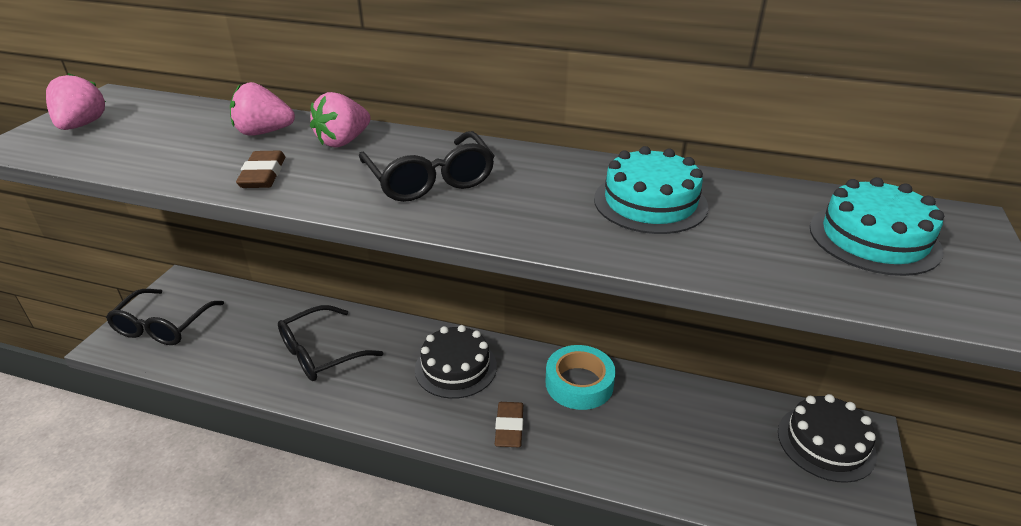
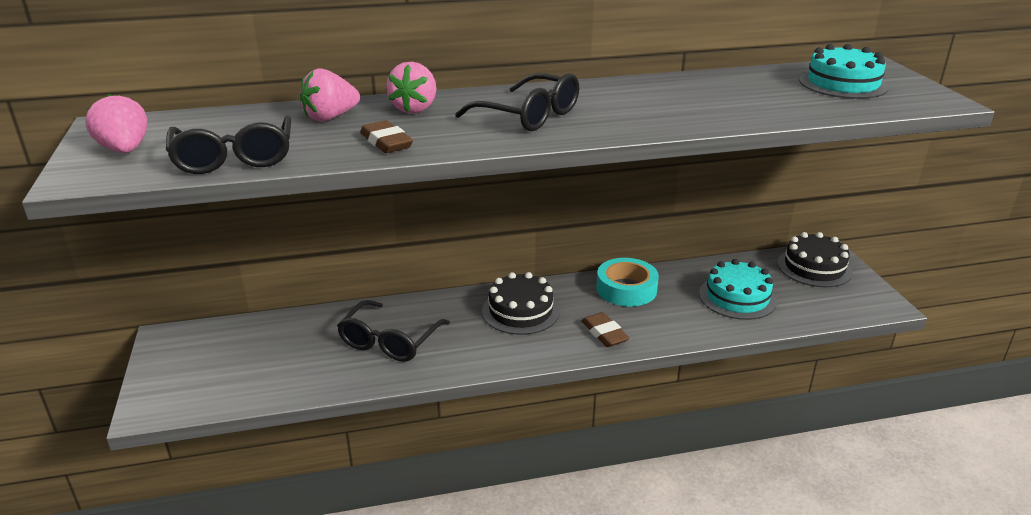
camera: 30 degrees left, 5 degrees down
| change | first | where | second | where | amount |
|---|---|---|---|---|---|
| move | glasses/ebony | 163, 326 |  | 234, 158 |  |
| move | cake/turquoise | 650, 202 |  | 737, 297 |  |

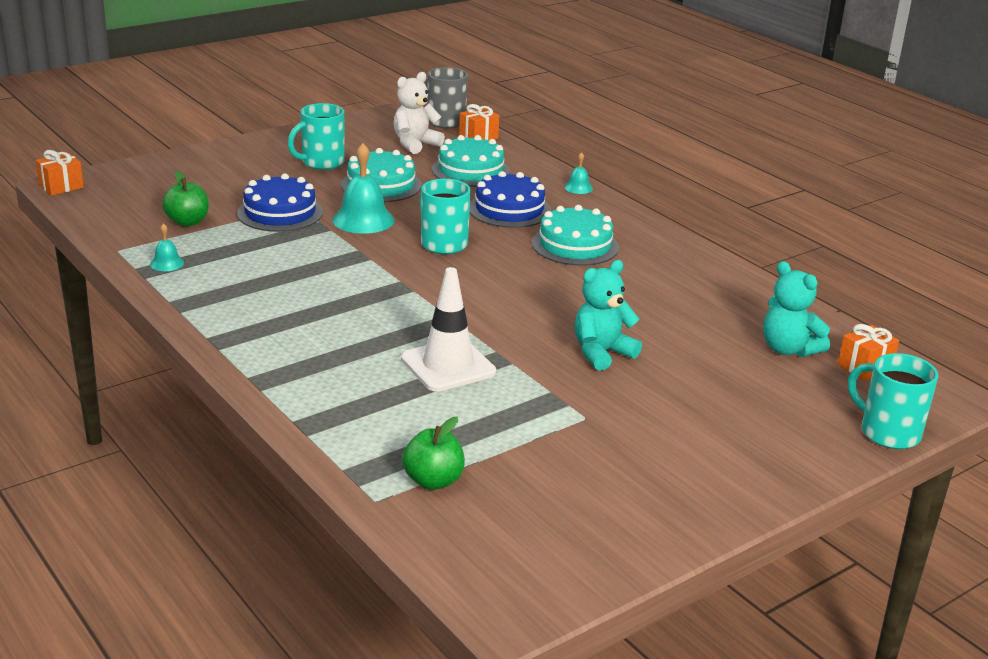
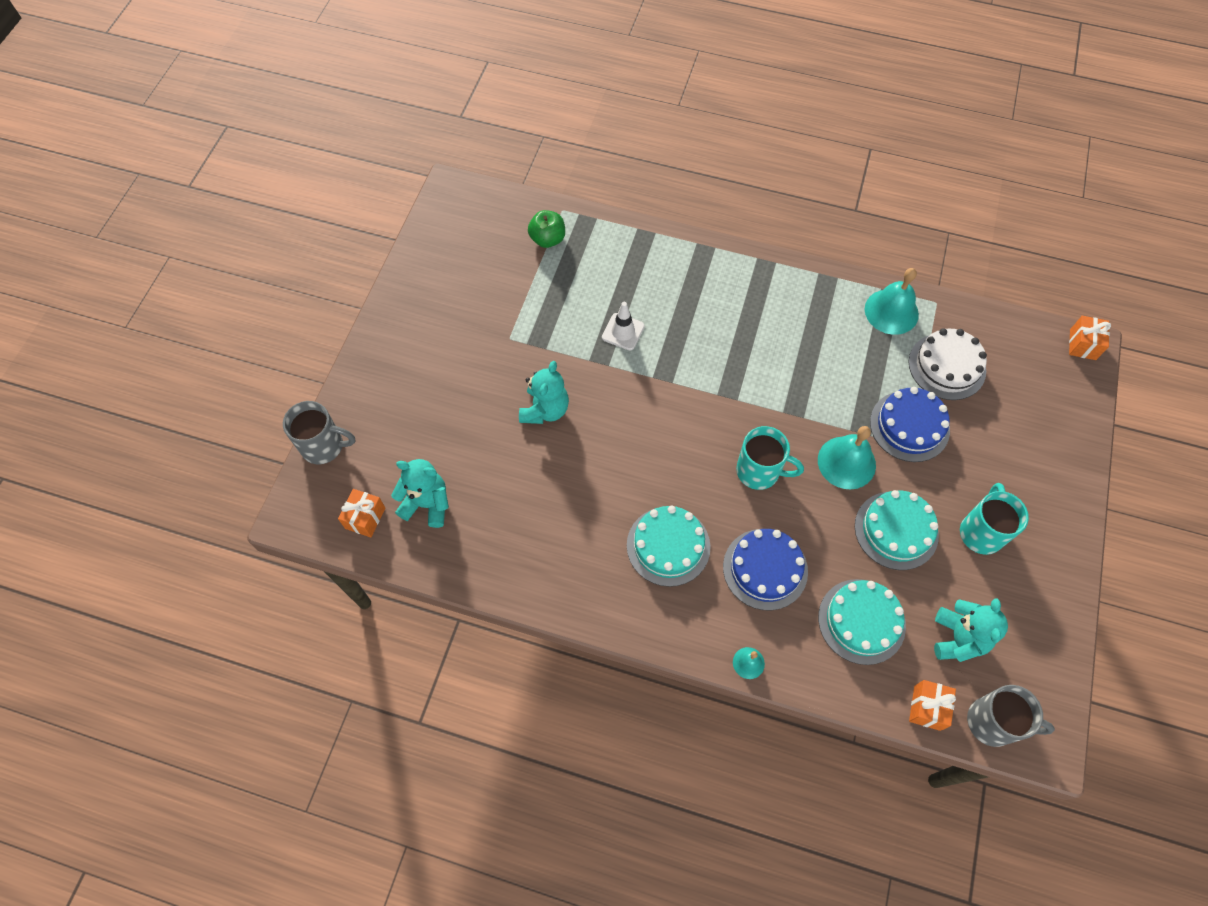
camera: 145 degrees right, 35 degrees up
| change | first | where | second | where | amount |
|---|---|---|---|---|---|
| recolor | tea mug/turquoise | 888, 433 | tea mug/grey | 324, 446 |  |
| resize | safety cone/snow-white | 448, 365 |  | 623, 332 | x0.64 |
| resize | school bell/turquoise | 167, 263 |  | 891, 311 | x2.00 |
| replace | apple/emerald | 187, 222 | cake/snow-white | 947, 366 |  |
| recolor | stuffed bear/snow-white | 415, 144 | stuffed bear/turquoise | 958, 638 |  |

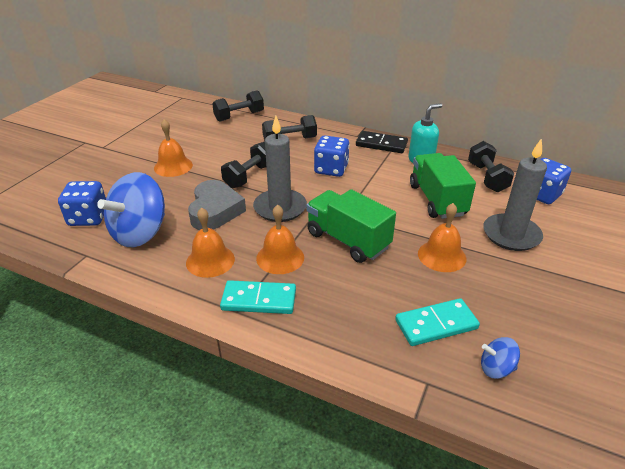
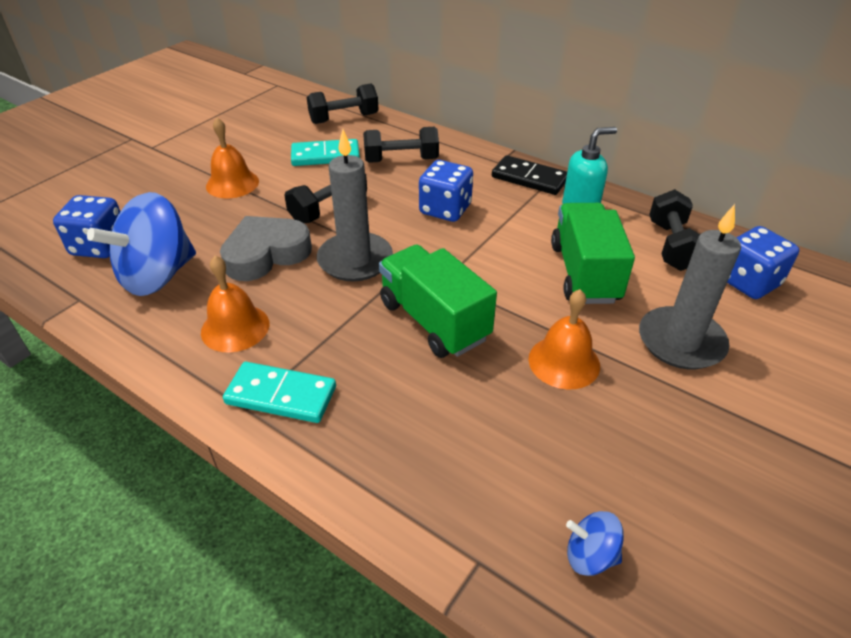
camera: 10 degrees right, 5 degrees up
| change | first | where | second | where | amount |
|---|---|---|---|---|---|
| rotate | love heart/grey | 215, 210 |  | 266, 254 | 135 degrees counterclockwise |
| move | domino piece/turquoise | 436, 324 |  | 325, 156 |  |
| delete | school bell/orange-coloured | 280, 257 |  |  |  |

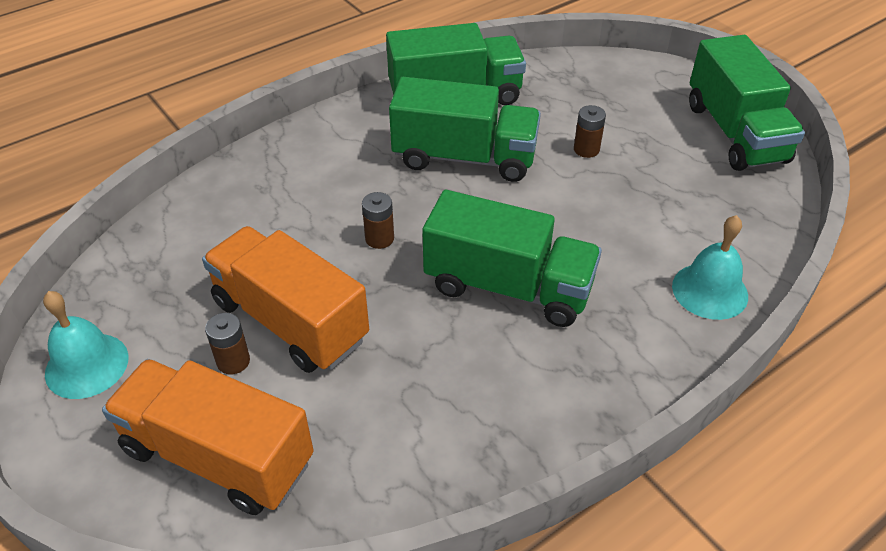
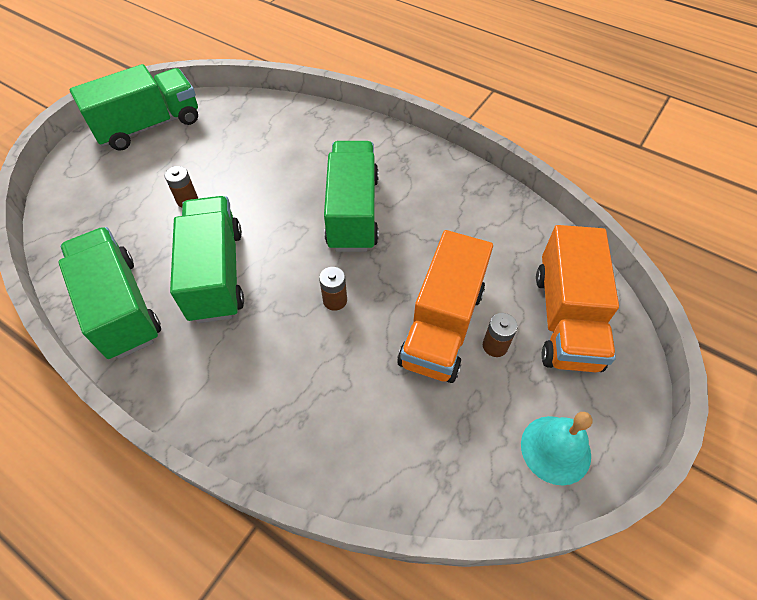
camera: 110 degrees left, 10 degrees up
| change | first | where | second | where | amount |
|---|---|---|---|---|---|
| delete | school bell/turquoise | 710, 290 |  |  |  |

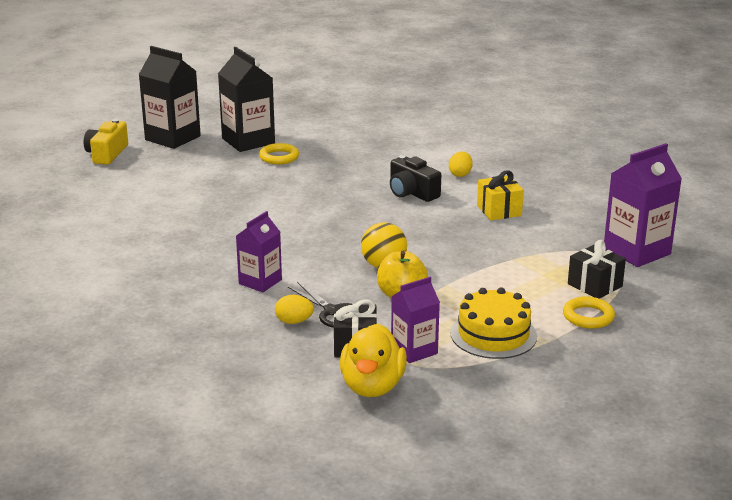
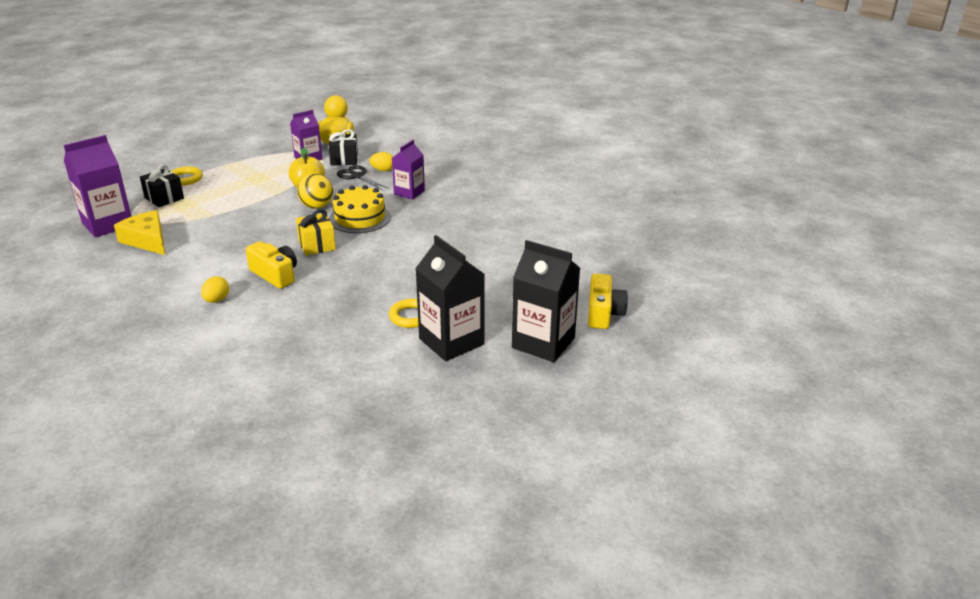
camera: 175 degrees right, 5 degrees up
| change | first | where | second | where | amount |
|---|---|---|---|---|---|
| insert |  |  | cheese wedge/yellow | 147, 240 |  |
| recolor | compact camera/ebony | 412, 192 | compact camera/yellow | 275, 275 |  |
| move | present/yellow | 499, 210 |  | 317, 245 |  |
| move | cake/yellow | 493, 334 |  | 360, 218 |  |

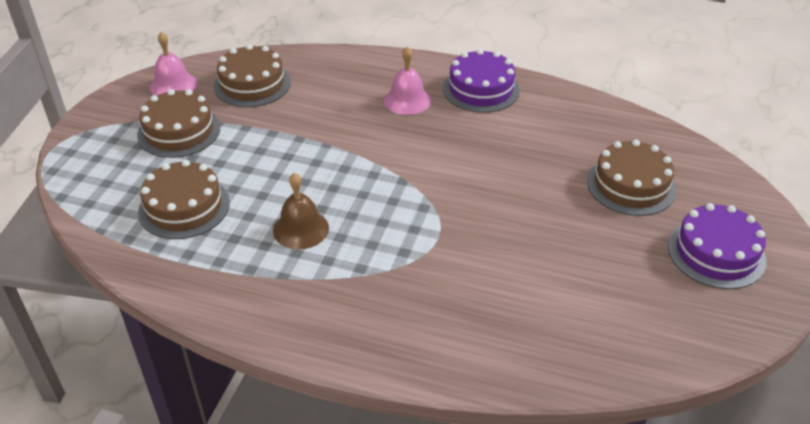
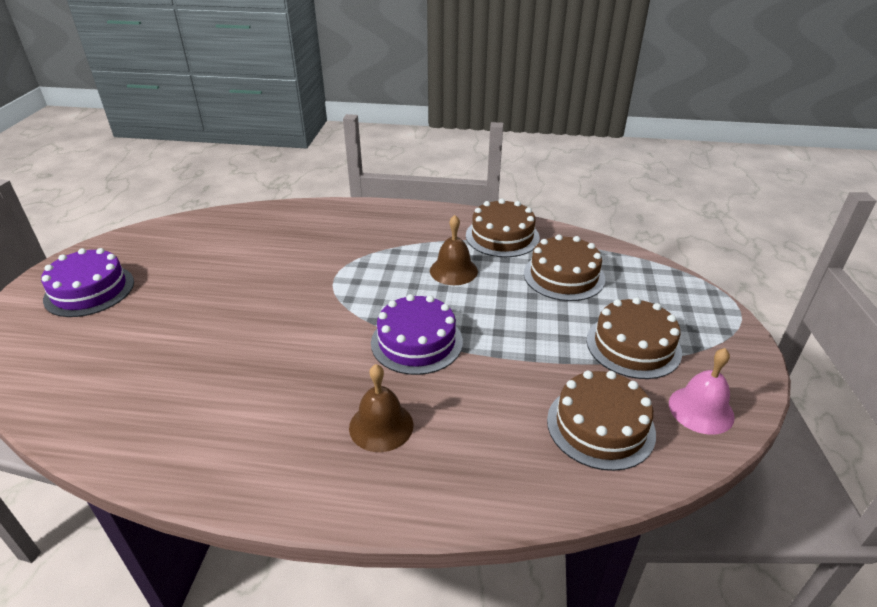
camera: 170 degrees right, 5 degrees down
| change | first | where | second | where | amount |
|---|---|---|---|---|---|
| recolor | school bell/rose-pink | 407, 100 | school bell/russet | 381, 426 |  |
| move | cake/royal purple | 481, 89 |  | 416, 342 |  |
| move | cake/russet | 631, 185 |  | 502, 236 |  |

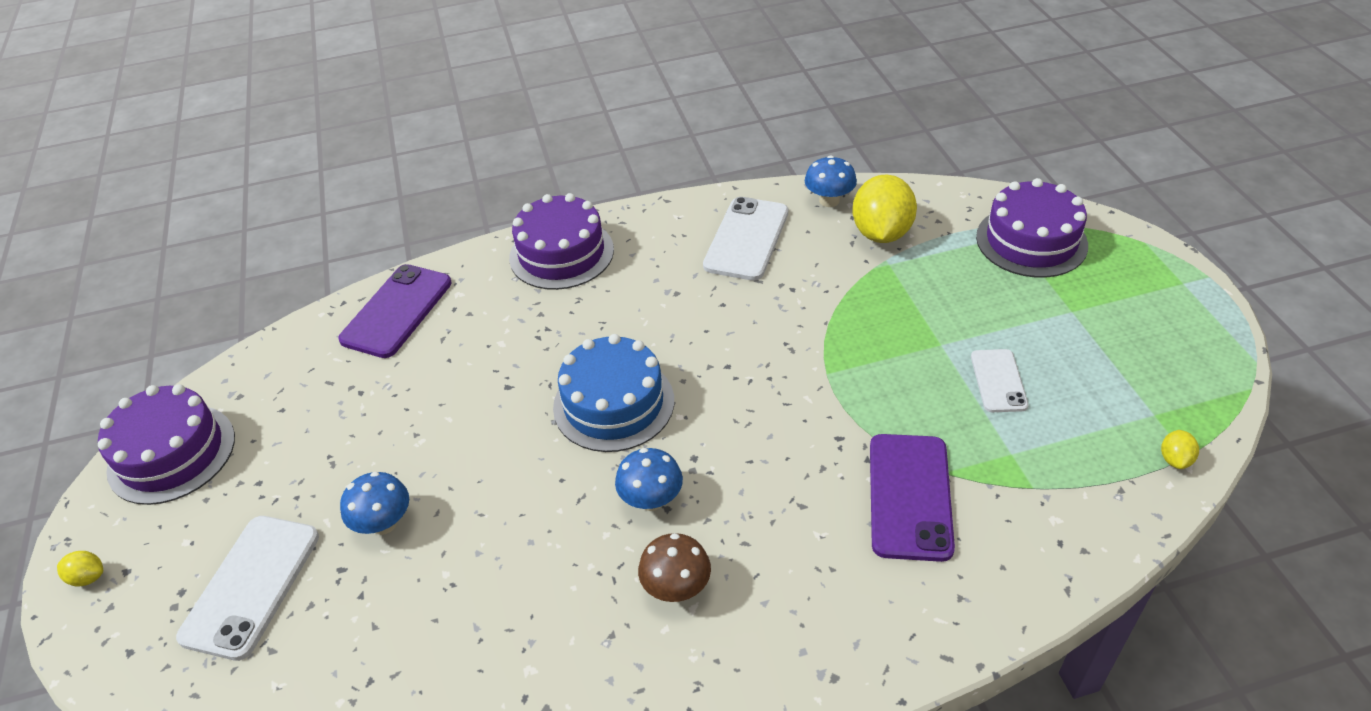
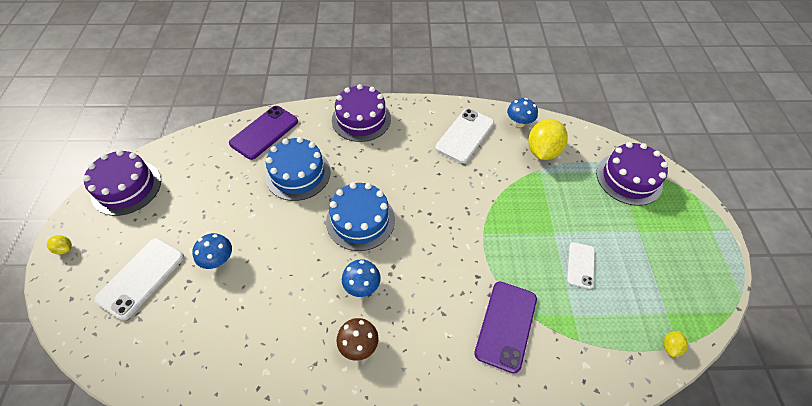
camera: 10 degrees right, 10 degrees up
| change | first | where | second | where | amount |
|---|---|---|---|---|---|
| insert |  |  | cake/blue | 298, 174 |  |

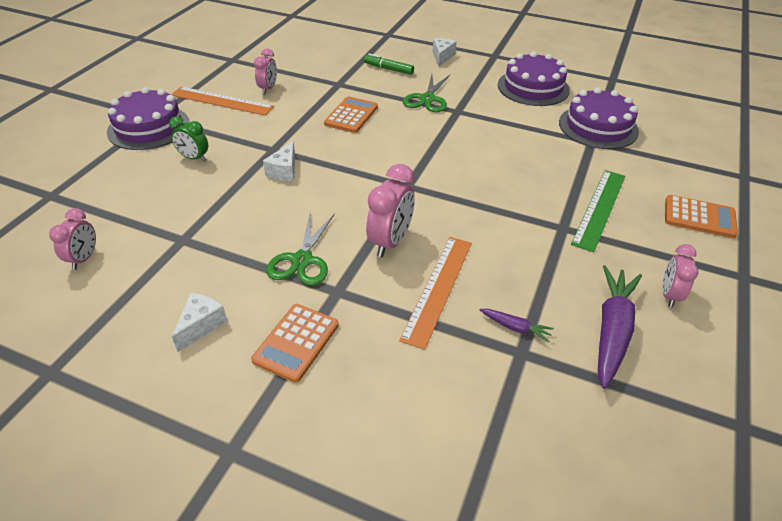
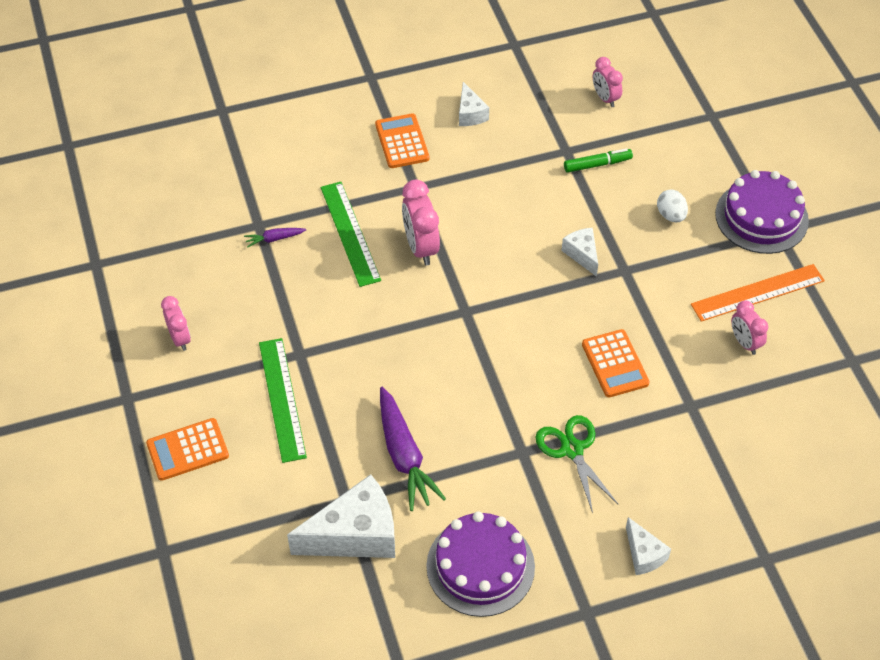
camera: 140 degrees right, 10 degrees up
| change | first | where | second | where | amount |
|---|---|---|---|---|---|
| replace | cake/royal purple | 598, 127 | cheese wedge/snow-white | 355, 535 |  |
| recolor | measuring stick/orange-coloured | 438, 288 | measuring stick/emerald | 350, 233 |  |
| move | toy carrot/royal purple | 612, 330 |  | 404, 456 |  |
| move | marker/emerald | 388, 69 |  | 597, 164 |  |
| replace | alarm clock/emerald | 194, 158 | egg shape/snow-white | 671, 215 |  |
| delete | scissors/emerald | 302, 260 |  |  |  |

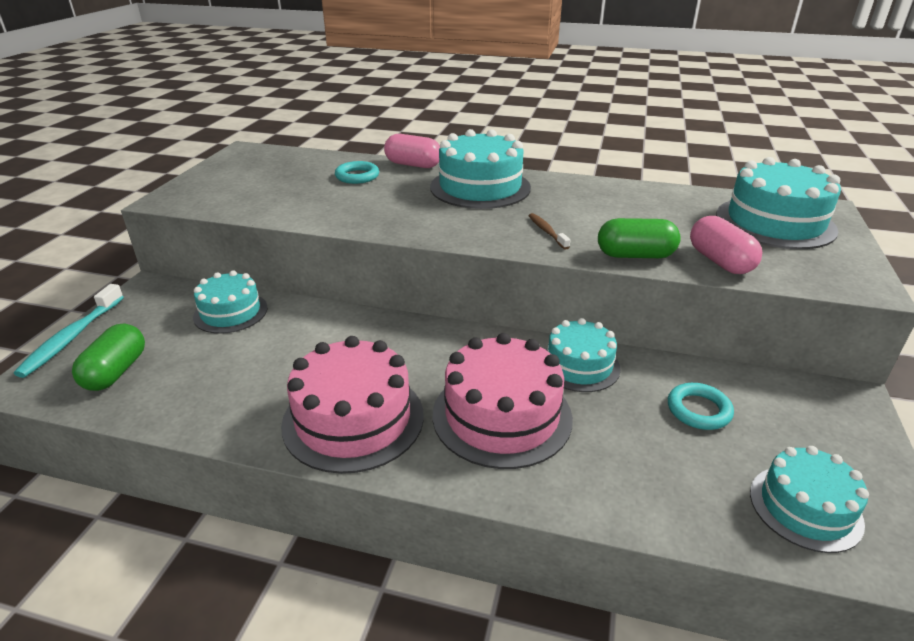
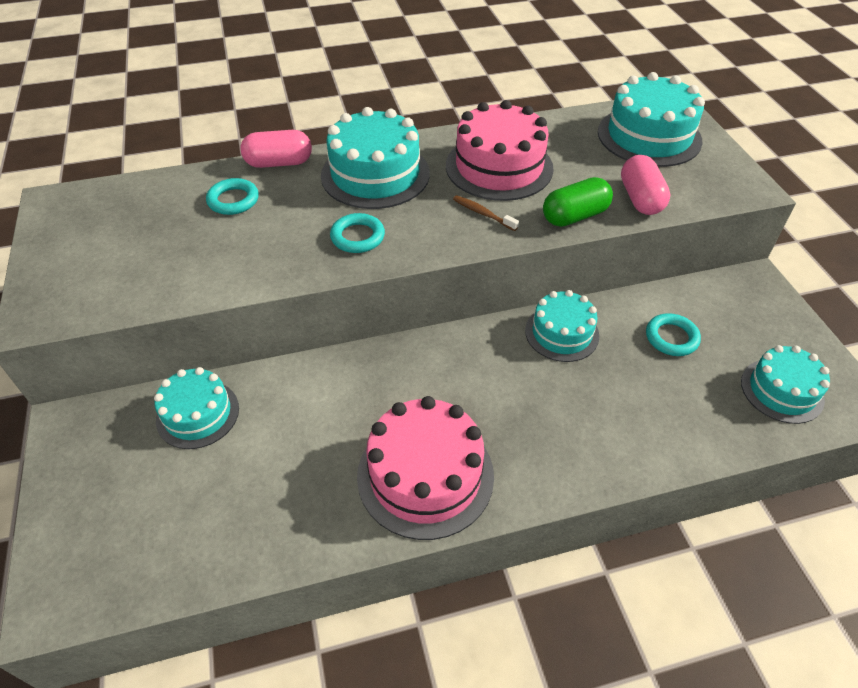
camera: 30 degrees left, 15 degrees up
| change | first | where | second | where | amount |
|---|---|---|---|---|---|
| insert |  |  | hoop/turquoise | 357, 237 |  |
| move | cake/rose-pink | 502, 415 |  | 499, 167 |  |
| rotate | pill/rose-pink | 720, 261 |  | 640, 199 | 45 degrees clockwise |
| delete | tooth brush/turquoise | 72, 337 |  |  |  |
| delete | pill/emerald | 116, 372 |  |  |  |

